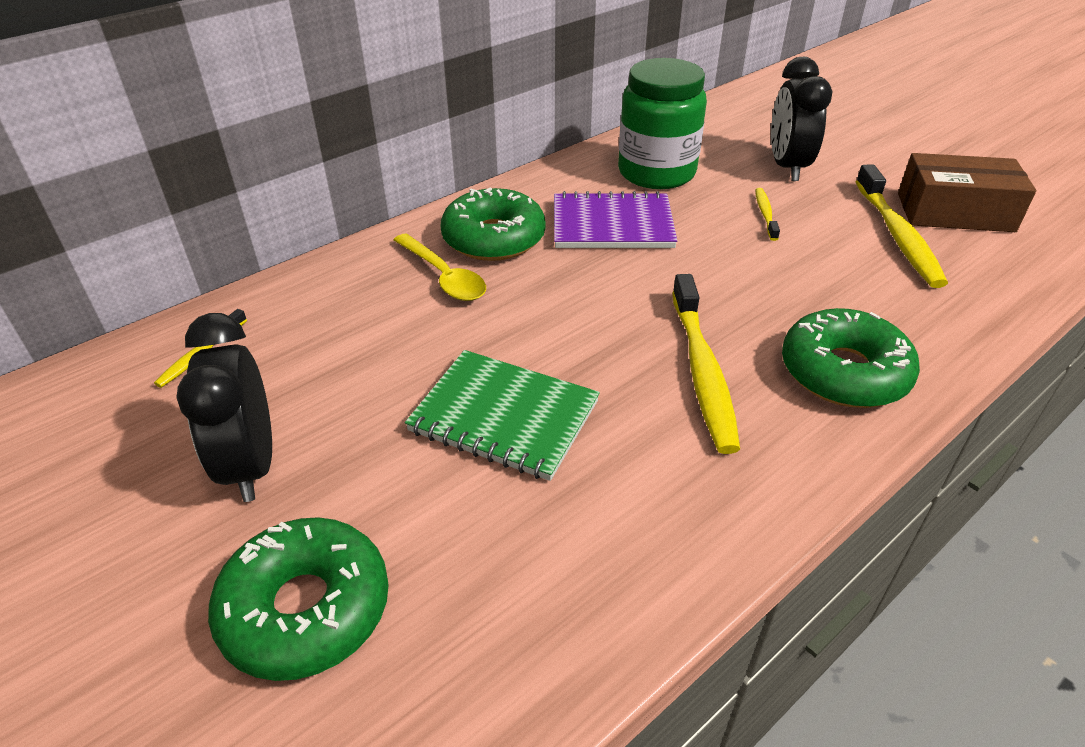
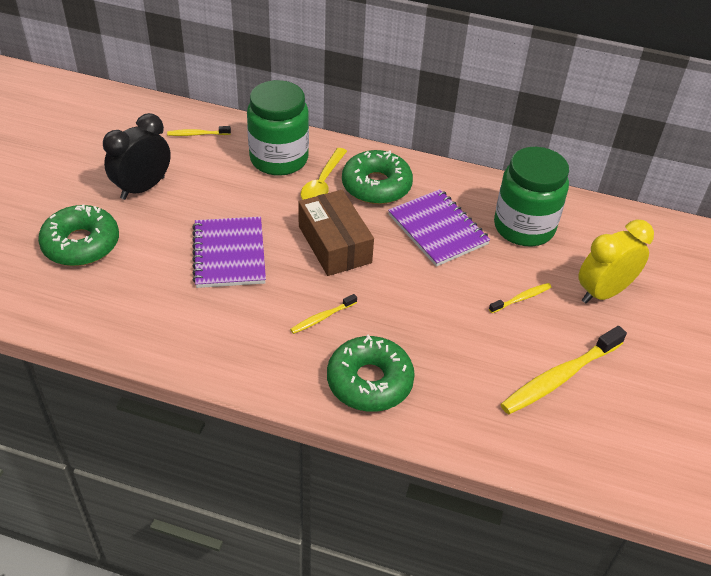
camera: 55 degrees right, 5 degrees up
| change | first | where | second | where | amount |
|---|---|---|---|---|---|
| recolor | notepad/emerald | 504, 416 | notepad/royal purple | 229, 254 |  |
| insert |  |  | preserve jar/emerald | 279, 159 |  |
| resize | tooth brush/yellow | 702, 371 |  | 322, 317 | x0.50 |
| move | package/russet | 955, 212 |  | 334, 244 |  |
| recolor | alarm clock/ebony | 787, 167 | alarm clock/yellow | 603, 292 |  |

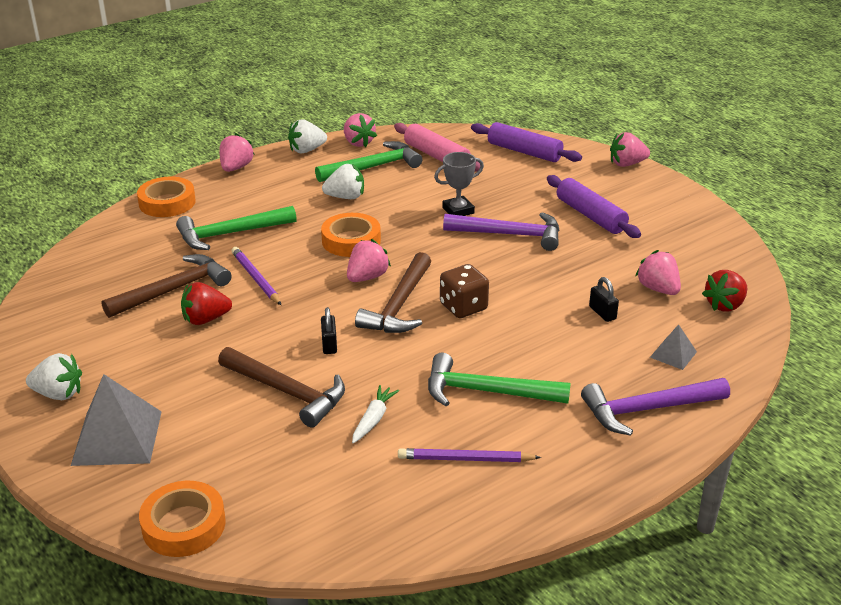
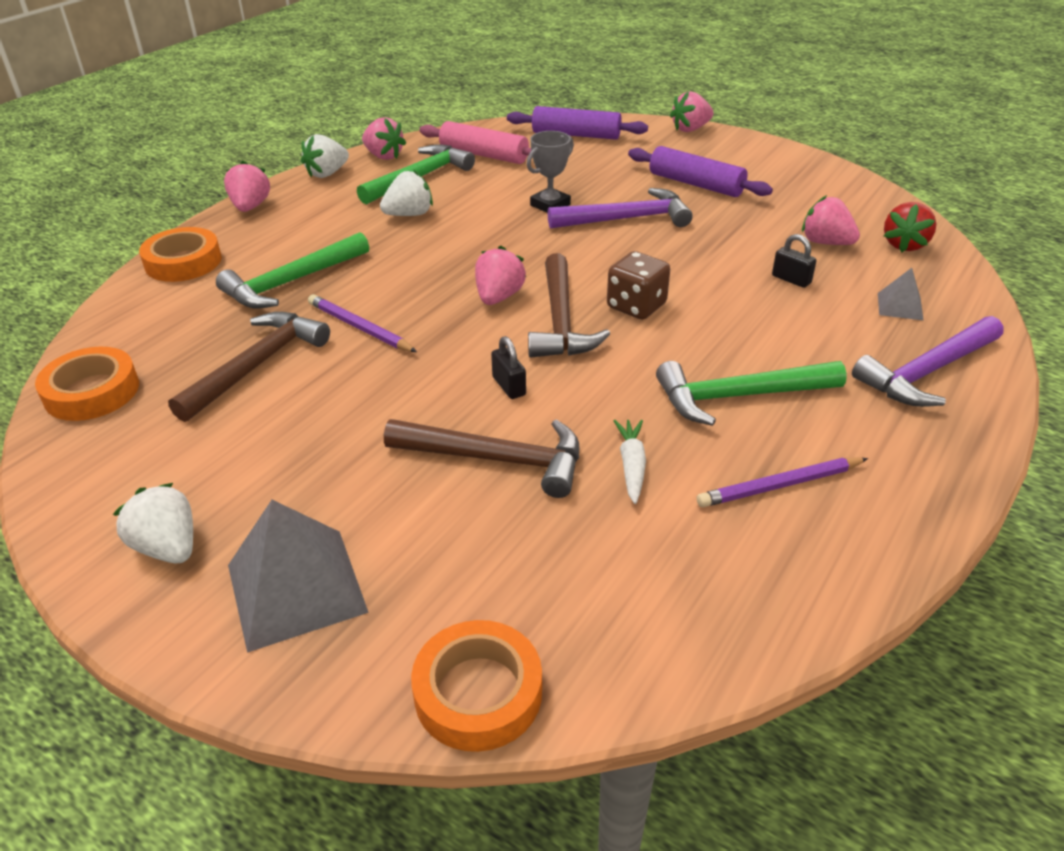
camera: 20 degrees left, 5 degrees up
| change | first | where | second | where | amount |
|---|---|---|---|---|---|
| move | roll of tape/orange-coloured | 351, 240 |  | 92, 391 |  |
| rotate | toy strawberry/snow-white | 58, 394 |  | 168, 547 | 120 degrees counterclockwise |
| delete | toy strawberry/crimson | 205, 319 |  |  |  |

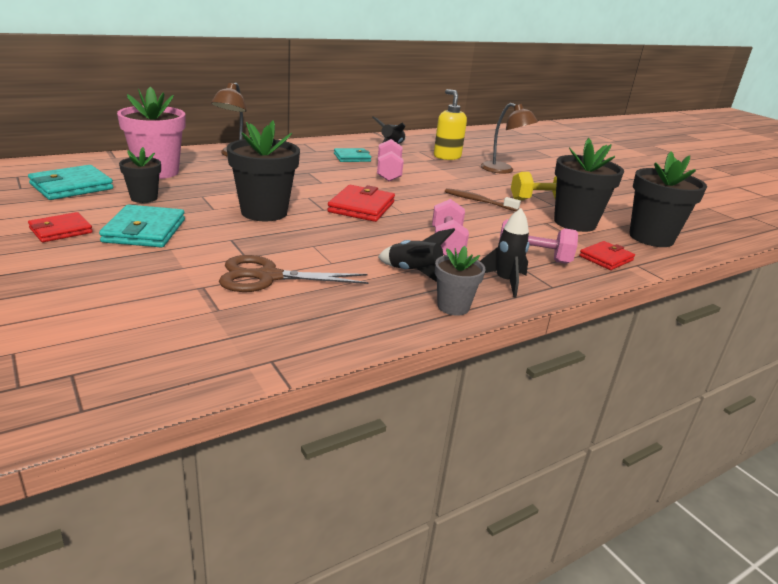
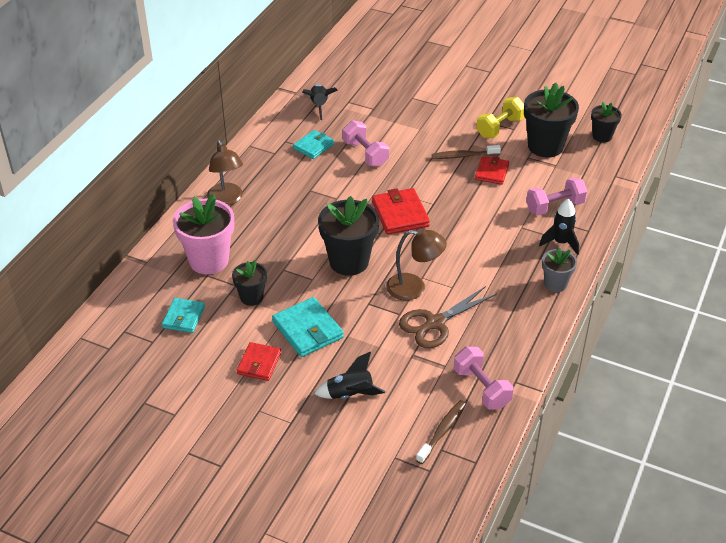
camera: 30 degrees left, 15 degrees up
| change | first | where | second | where | amount |
|---|---|---|---|---|---|
| resize | wallet/turquoise | 71, 186 |  | 183, 317 | x0.66 |
| move | rocket/ebony | 414, 273 |  | 350, 394 |  |
| move | lamp/russet | 503, 170 |  | 414, 288 |  |
| insert |  |  | tooth brush/russet | 442, 431 |  |
| move | hand weight/rose-pink | 447, 244 |  | 481, 388 |  |
| move | wallet/crimson | 606, 258 |  | 492, 172 |  |
| resize | flower pot/ebony | 651, 238 |  | 602, 136 | x0.56 |
| delete | pump bottle/yellow | 447, 156 |  |  |  |

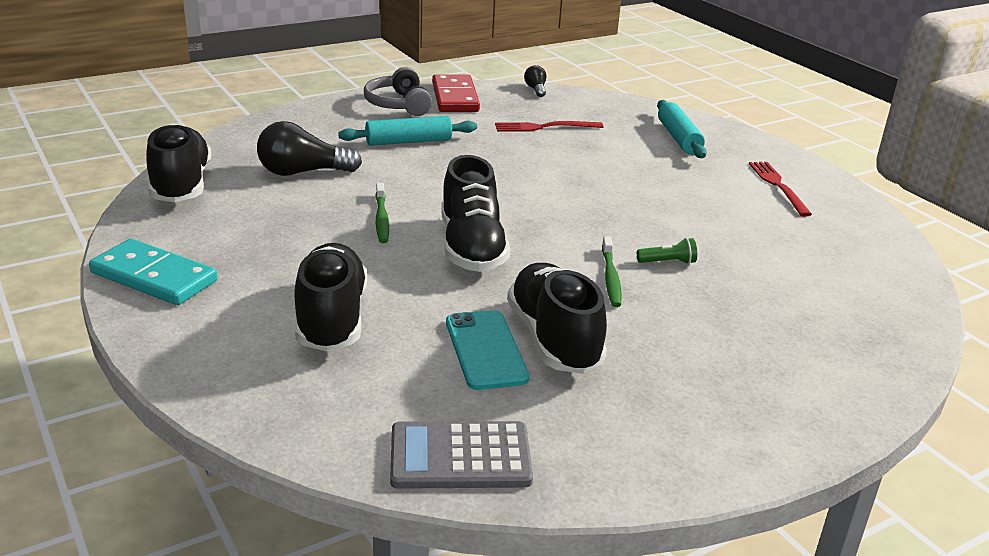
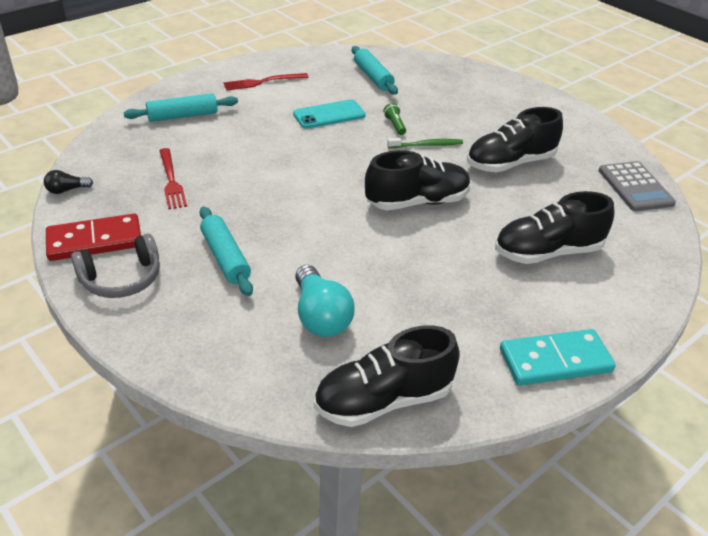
camera: 100 degrees left, 10 degrees up
| change | first | where | second | where | amount |
|---|---|---|---|---|---|
| move | phone/turquoise | 485, 350 |  | 329, 115 |  |
| recolor | lightbulb/ebony | 303, 172 | lightbulb/turquoise | 320, 316 |  |
| insert |  |  | dough roller/turquoise | 373, 77 |  |
| rotate | domino piece/turquoise | 154, 277 |  | 555, 360 | 60 degrees clockwise |
| delete | tooth brush/emerald | 381, 218 |  |  |  |

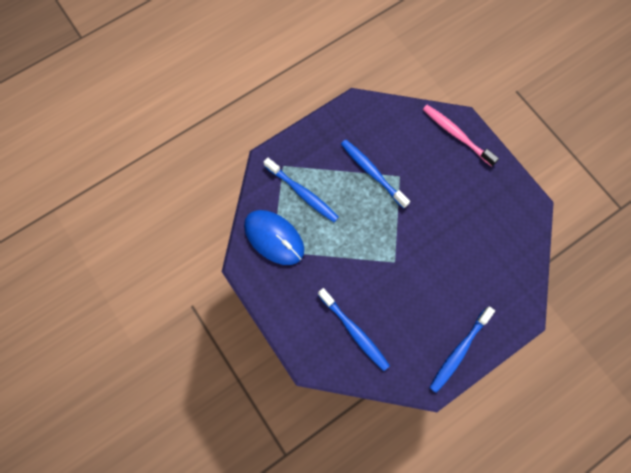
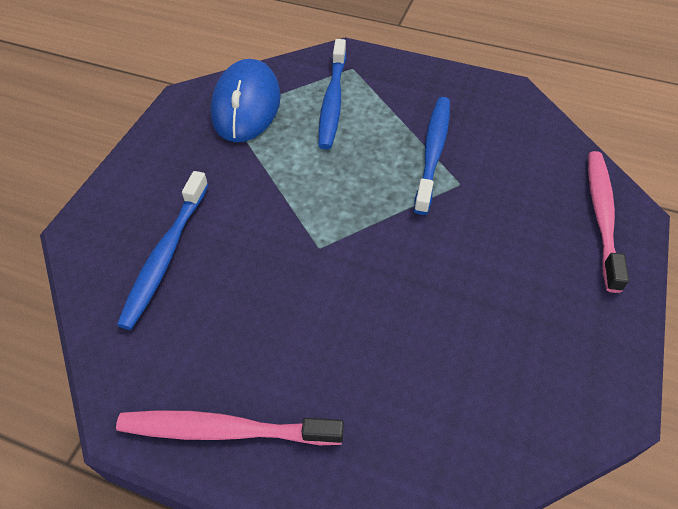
camera: 55 degrees right, 20 degrees down
| change | first | where | second | where | amount |
|---|---|---|---|---|---|
| recolor | tooth brush/blue | 459, 351 | tooth brush/rose-pink | 225, 430 |  |

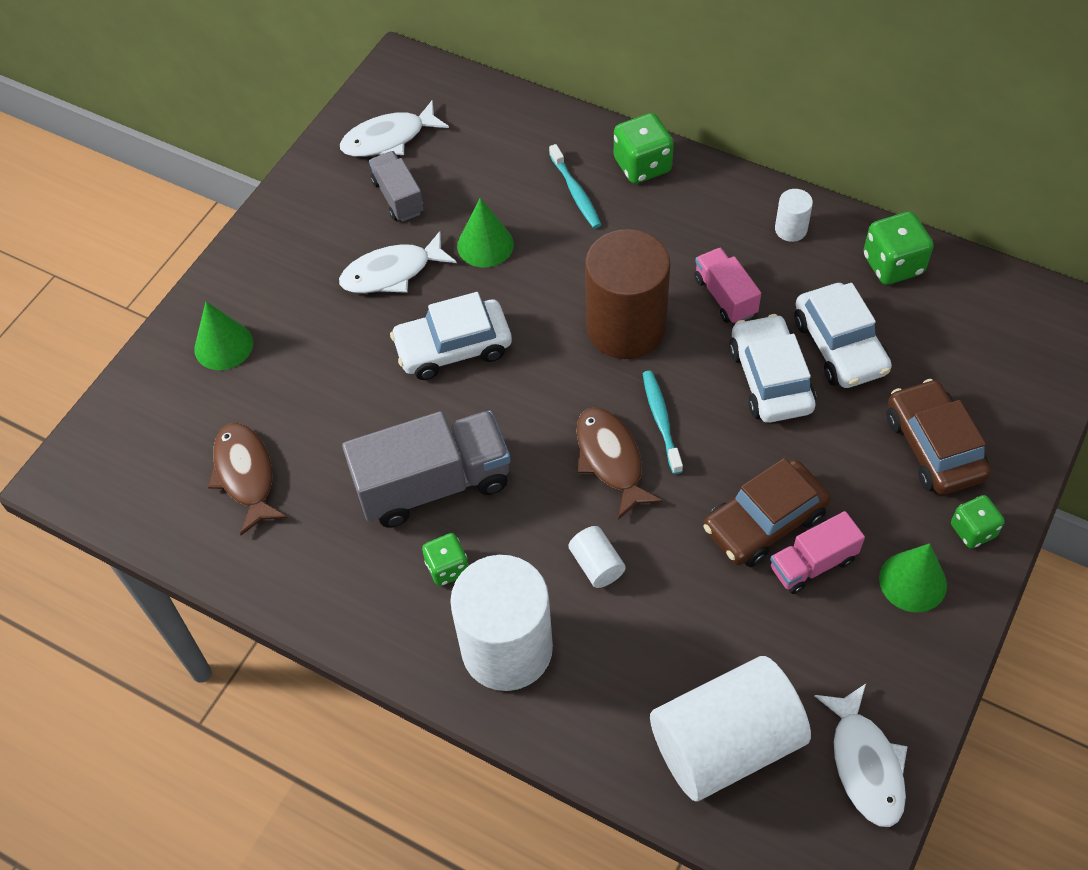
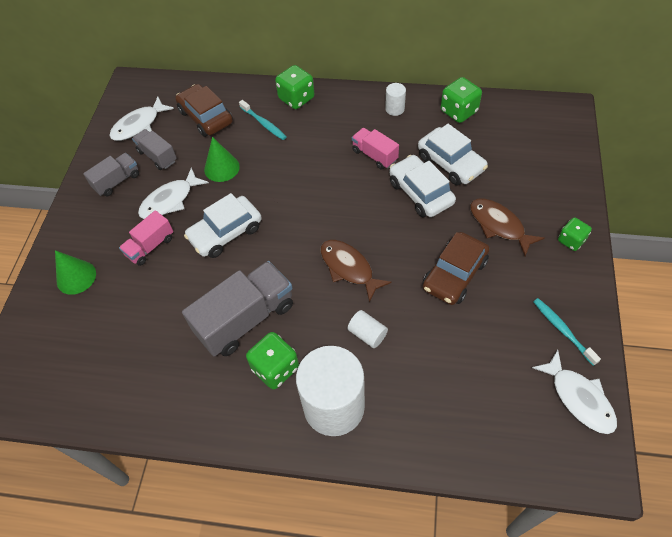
camera: 20 degrees left, 0 degrees up
| change | first | where | second | where | amount |
|---|---|---|---|---|---|
| insert |  |  | truck/grey | 117, 181 |  |
| move | truck/rose-pink | 812, 564 |  | 150, 246 |  |
| move | car/russet | 933, 447 |  | 206, 117 |  |
| resize | die/emerald | 447, 568 |  | 275, 368 | x1.55 |
| move | toy fish/russet | 245, 475 |  | 499, 225 |  |
| move | tooth brush/turquoise | 661, 420 |  | 562, 330 |  |
| delete | cylinder shape/russet | 626, 327 |  |  |  |
| delete | cylinder shape/snow-white | 725, 743 |  |  |  |
| delete | cone/emerald | 913, 581 |  |  |  |

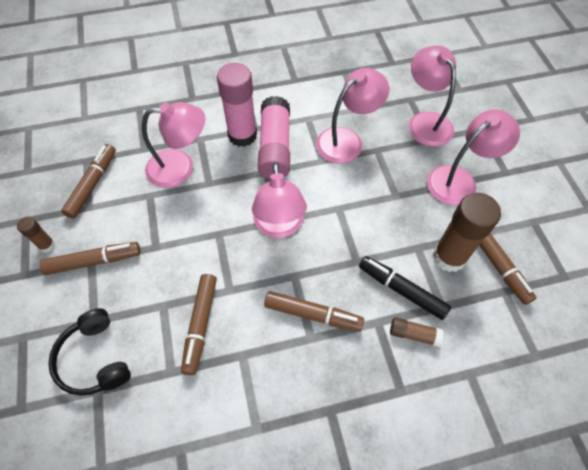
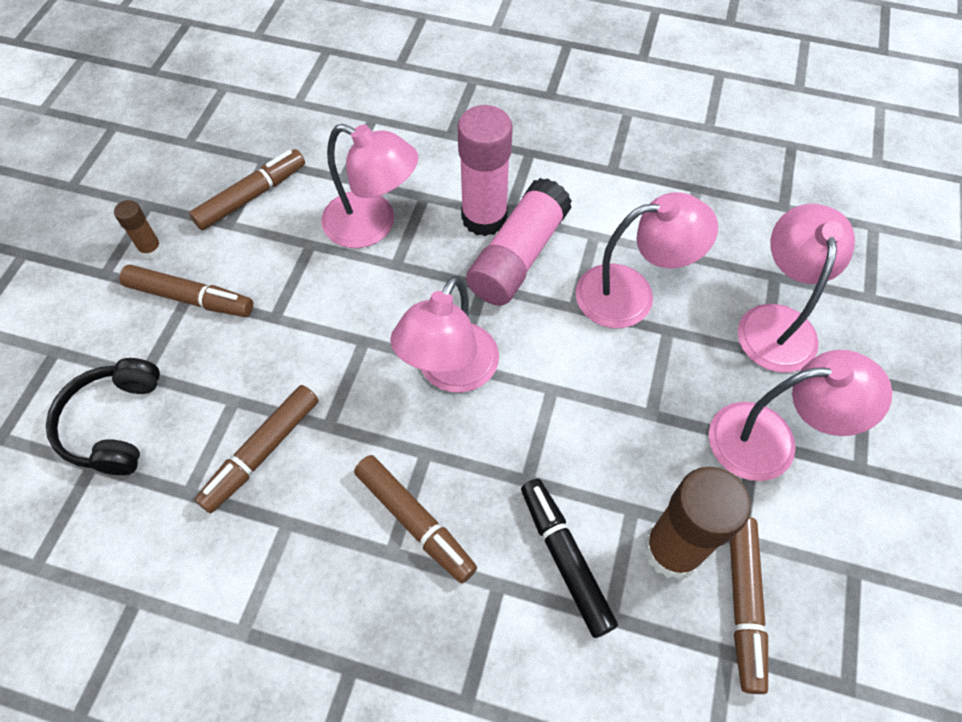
camera: 30 degrees right, 0 degrees up
| change | first | where | second | where | amount |
|---|---|---|---|---|---|
| delete | glue/russet | 414, 334 |  |  |  |

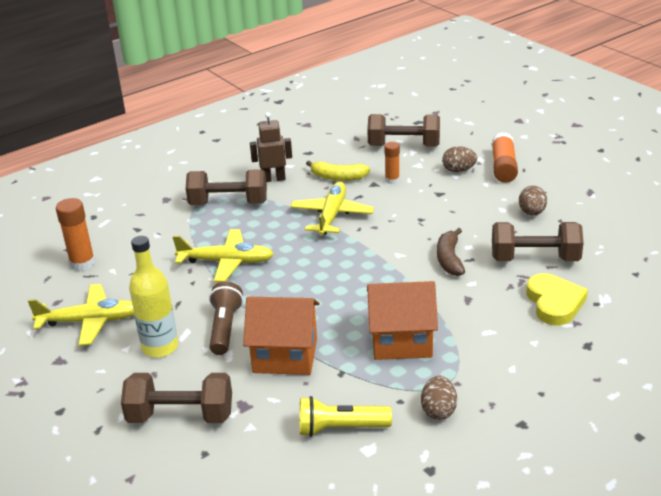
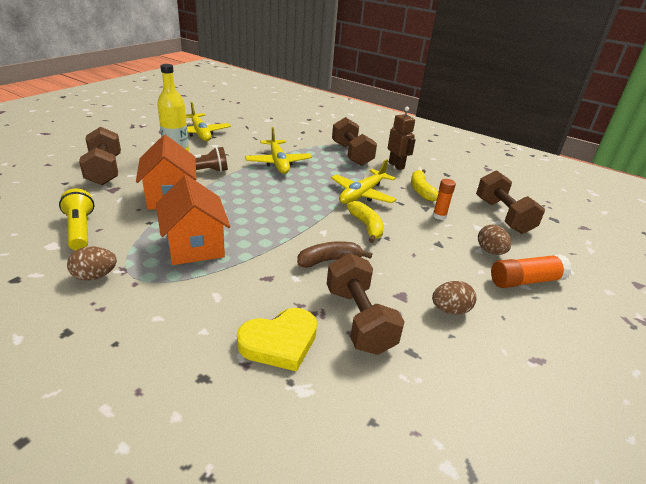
camera: 65 degrees right, 0 degrees up
| change | first | where | second | where | amount |
|---|---|---|---|---|---|
| rotate | toy plane/yellow | 332, 216 |  | 362, 194 | 135 degrees clockwise |
| insert |  |  | banana fruit/yellow | 366, 226 |  |
| delete | glue/orange-coloured | 82, 263 |  |  |  |

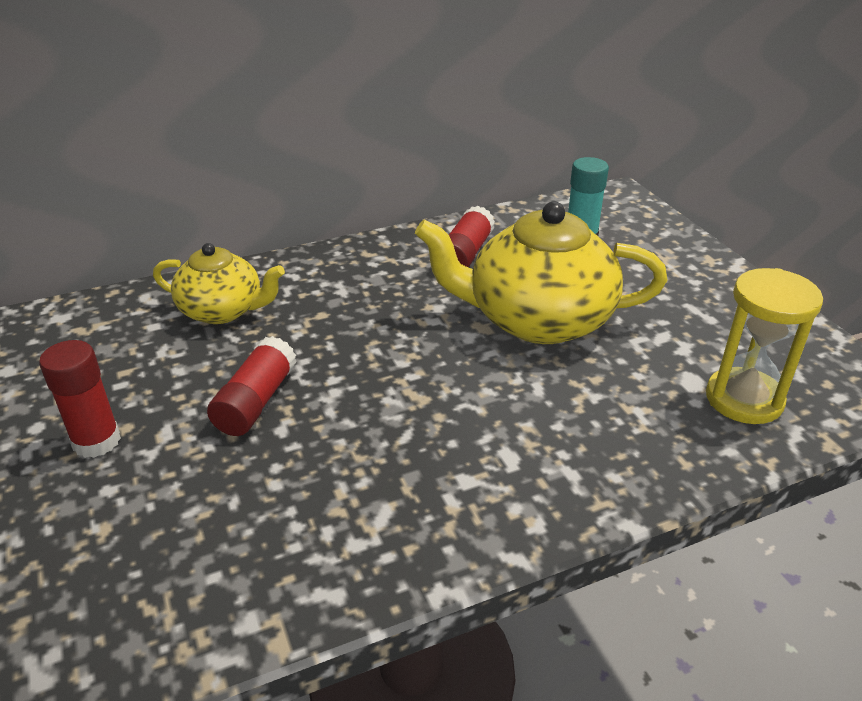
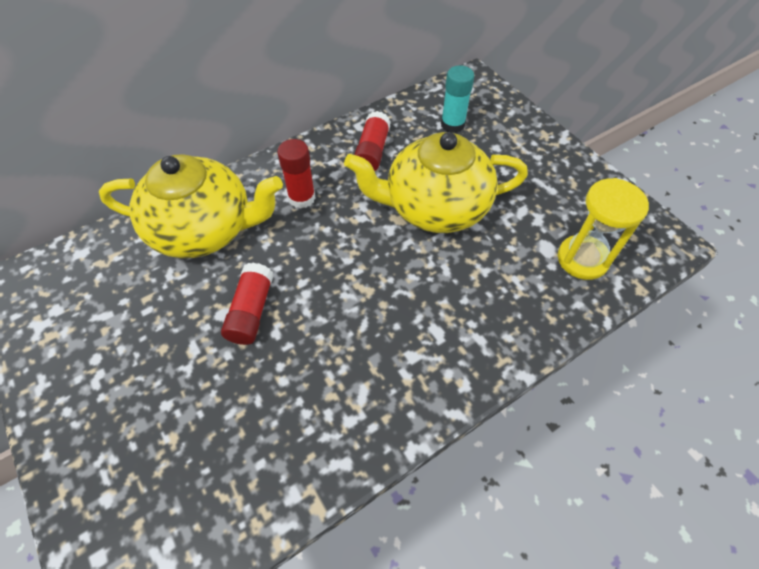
camera: 10 degrees left, 20 degrees up
| change | first | where | second | where | amount |
|---|---|---|---|---|---|
| resize | teapot/yellow | 223, 311 |  | 205, 229 | x1.68 |
| move | glue/crimson | 96, 441 |  | 302, 198 |  |

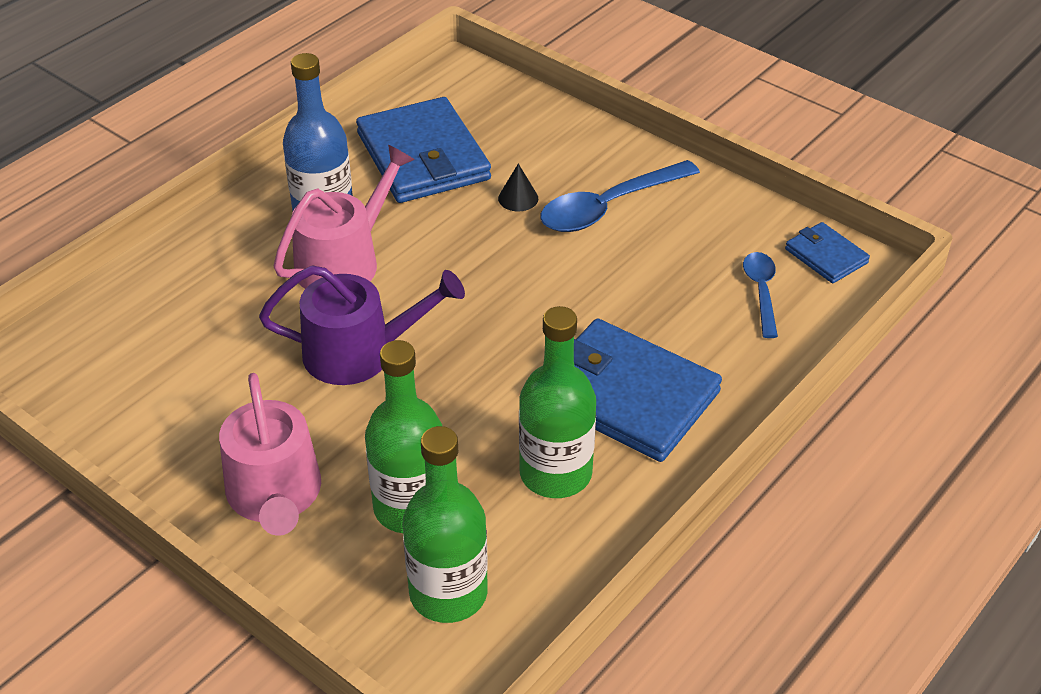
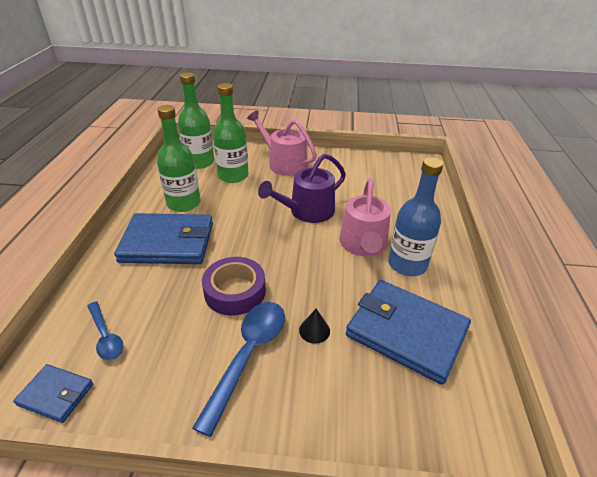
camera: 145 degrees right, 5 degrees down
| change | first | where | second | where | amount |
|---|---|---|---|---|---|
| insert |  |  | roll of tape/royal purple | 235, 291 |  |

